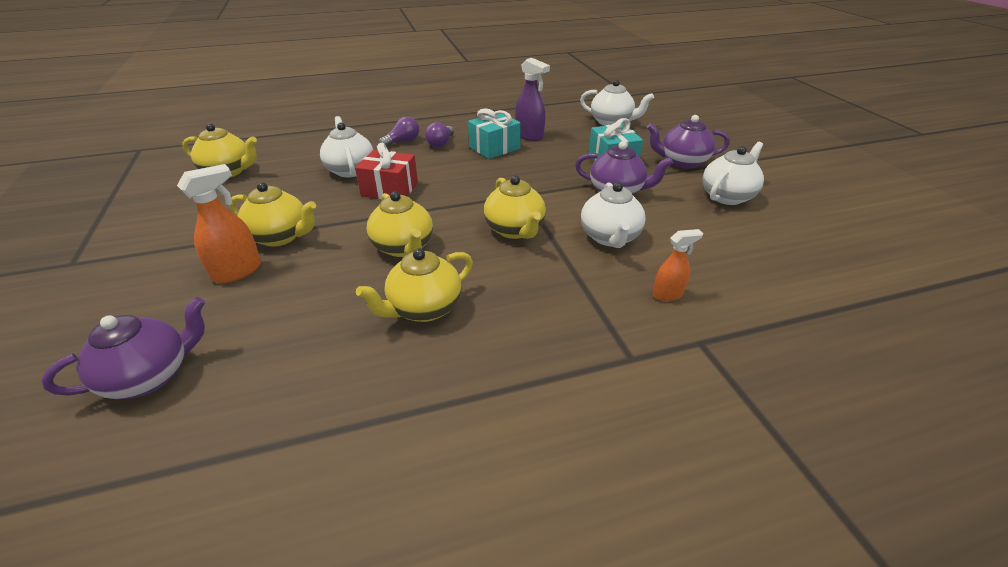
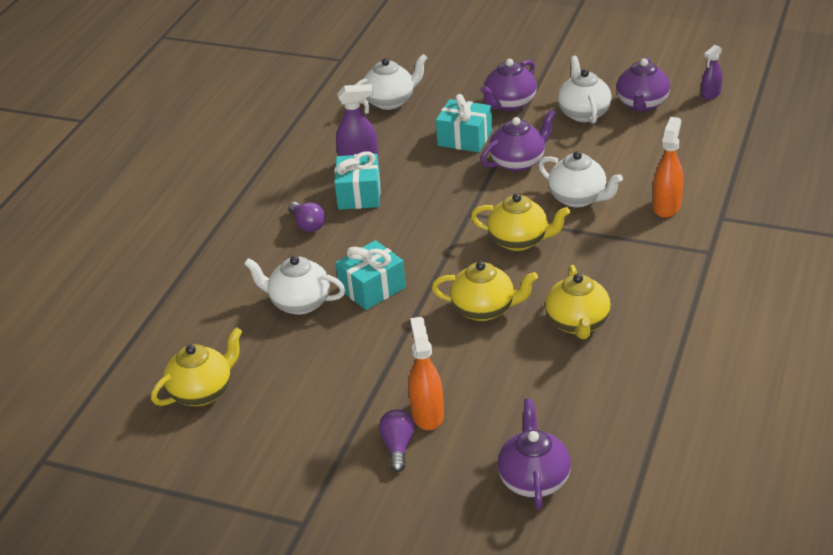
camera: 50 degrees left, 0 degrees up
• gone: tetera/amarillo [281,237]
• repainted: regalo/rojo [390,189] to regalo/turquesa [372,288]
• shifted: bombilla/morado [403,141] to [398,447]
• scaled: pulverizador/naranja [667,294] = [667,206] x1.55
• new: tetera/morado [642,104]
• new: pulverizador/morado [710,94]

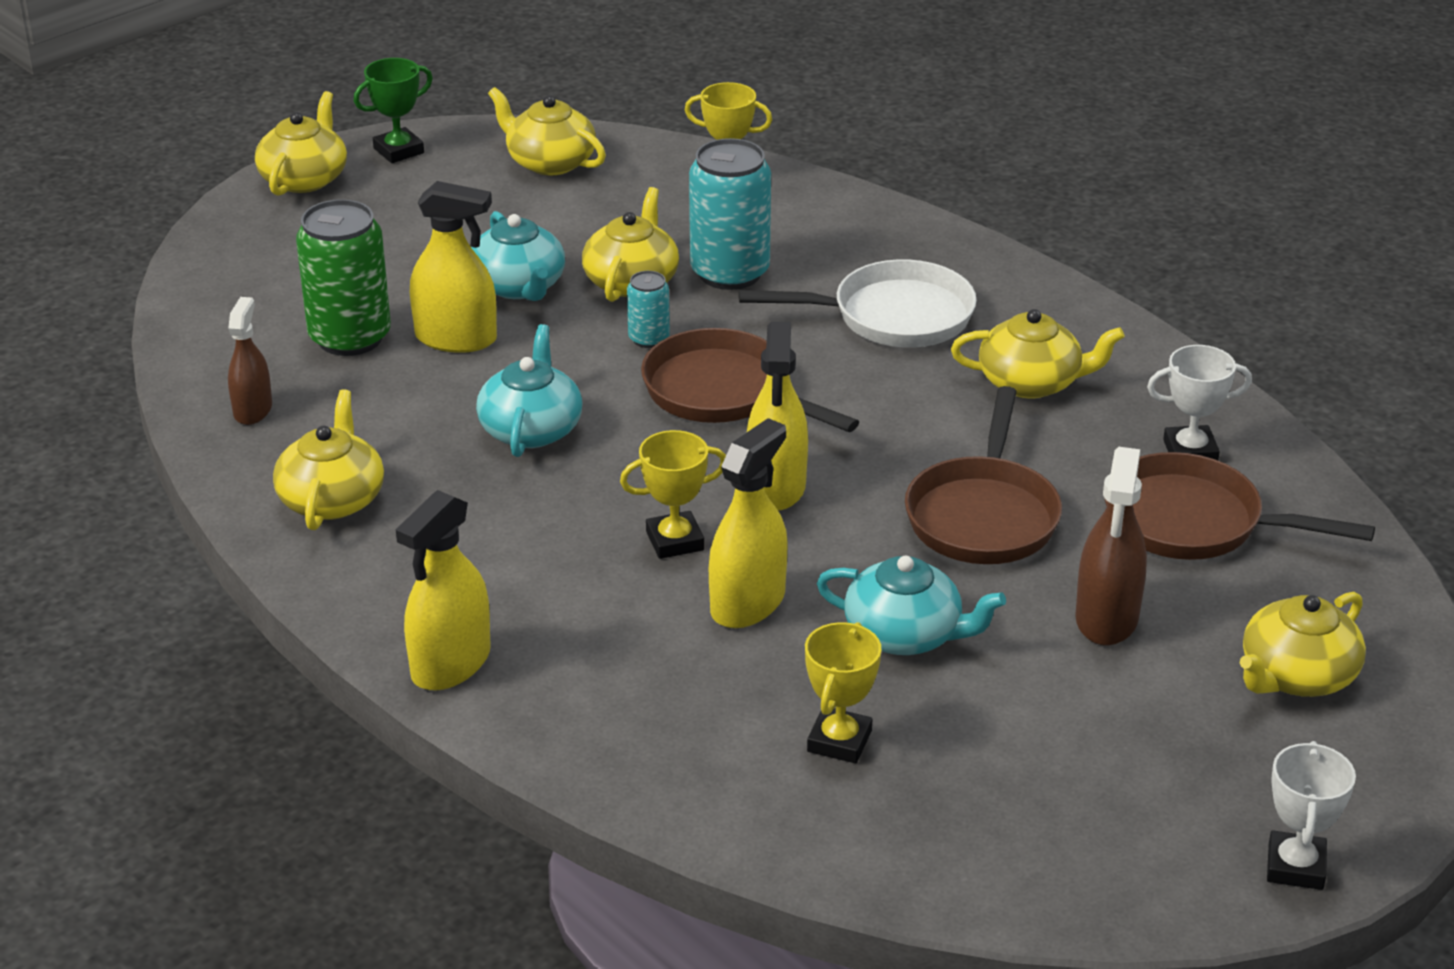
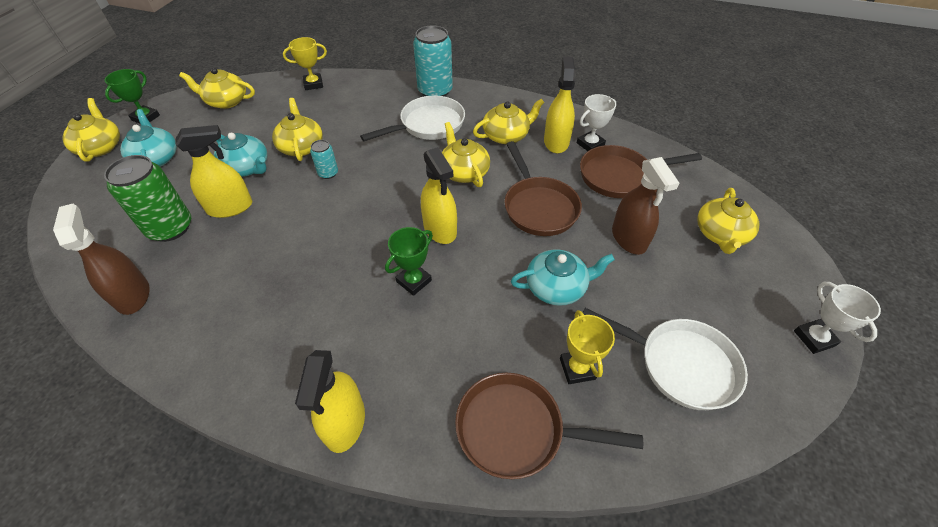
camera: 30 degrees left, 15 degrees up
• scaled: pulverizador/marrón [253,410] = [133,295] x1.52
• shifted: tetera/amarillo [332,499] to [464,172]
• shifted: tetera/turquesa [531,429] to [156,158]
• repainted: trofeo/amarillo [675,541] to trofeo/verde [414,281]
• shifted: sartén/marrón [723,393] to [517,430]
• shifted: lata/turquesa [730,273] to [435,91]
• shifted: pulverizador/amarillo [748,603] to [556,142]
• new: sartén/blanco [680,365]

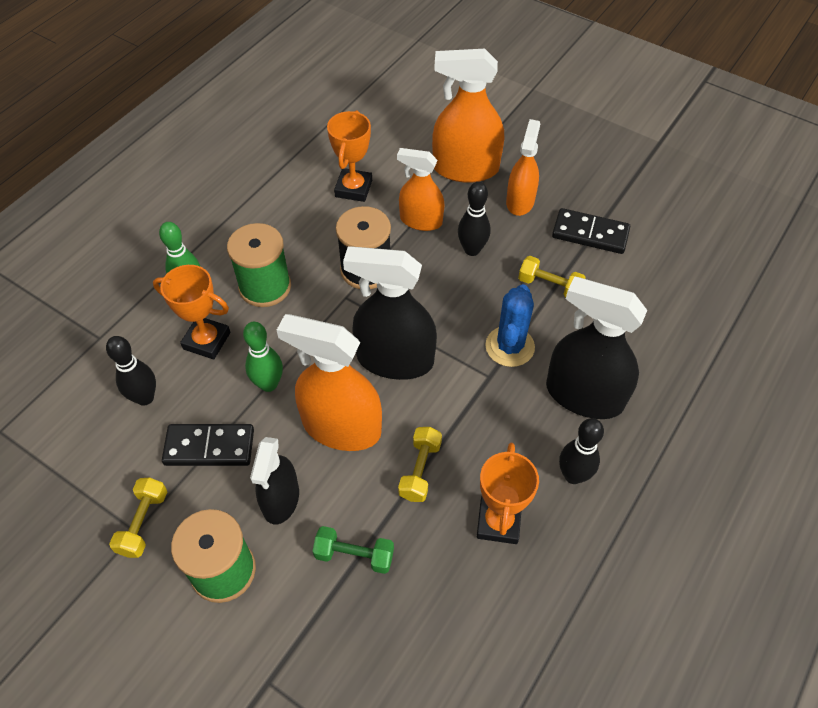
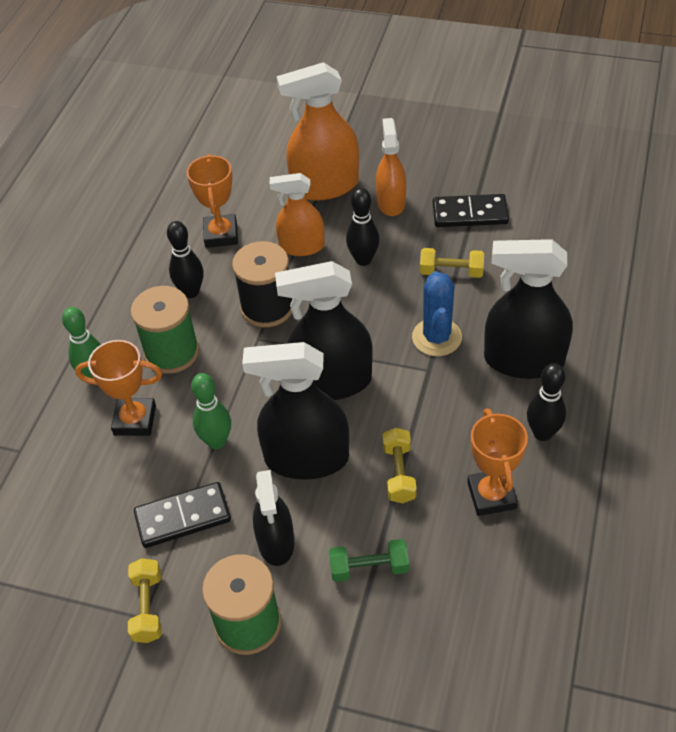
camera: 15 degrees left, 5 degrees down
• shifted: bolo/negro [145,398] to [191,292]
• repainted: pulverizador/naranja [341,427] to pulverizador/negro [306,458]

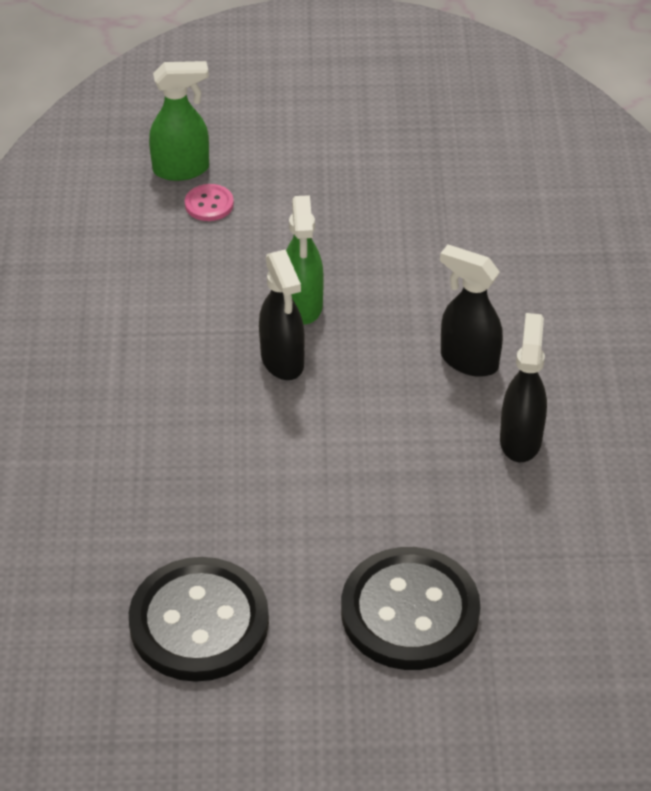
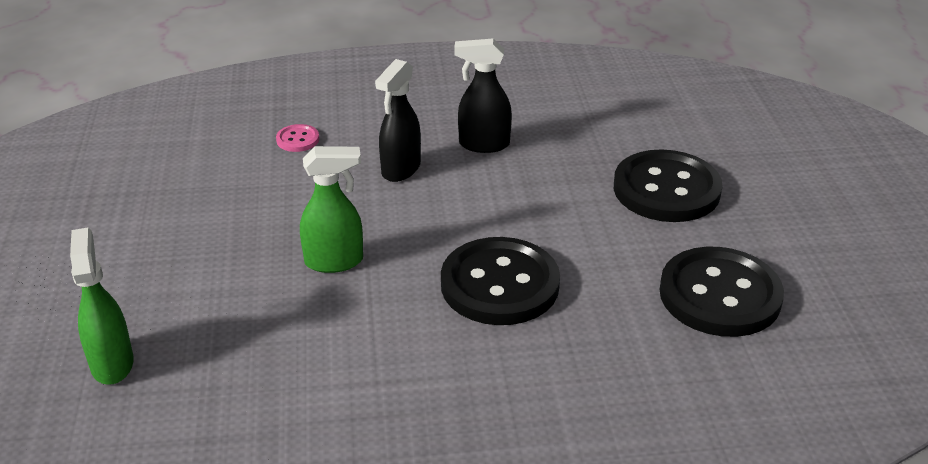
camera: 95 degrees left, 10 degrees down
• shifted: botón/rosa [209,204] to [298,140]
• gone: pulverizador/negro [282,361]
• new: botón/negro [500,284]

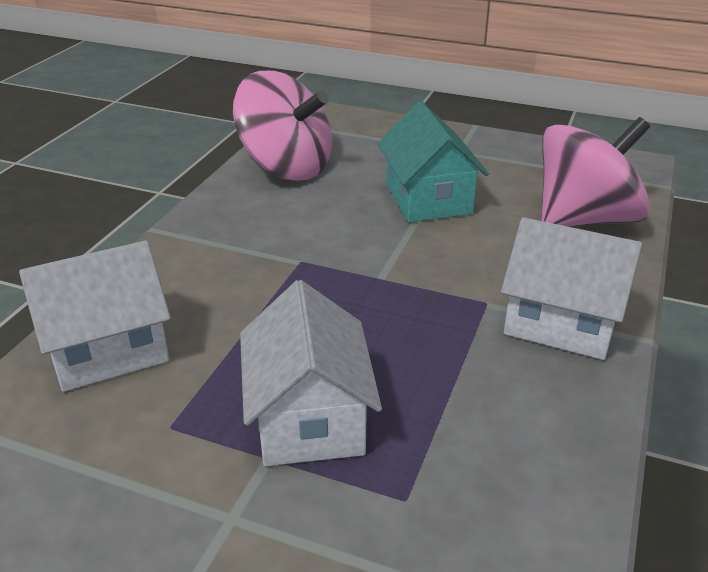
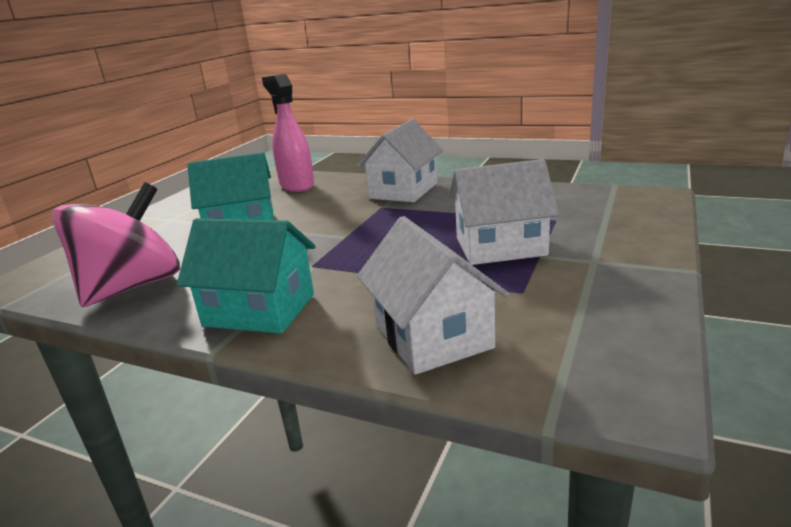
camera: 85 degrees left, 10 degrees down
• swapped: peonza/rosa [584,219] to pulverizador/rosa [296,185]
• new: casa/turquesa [259,310]

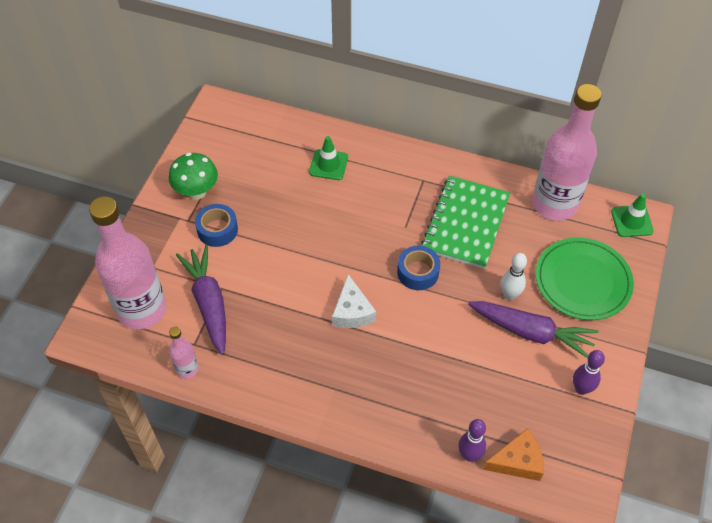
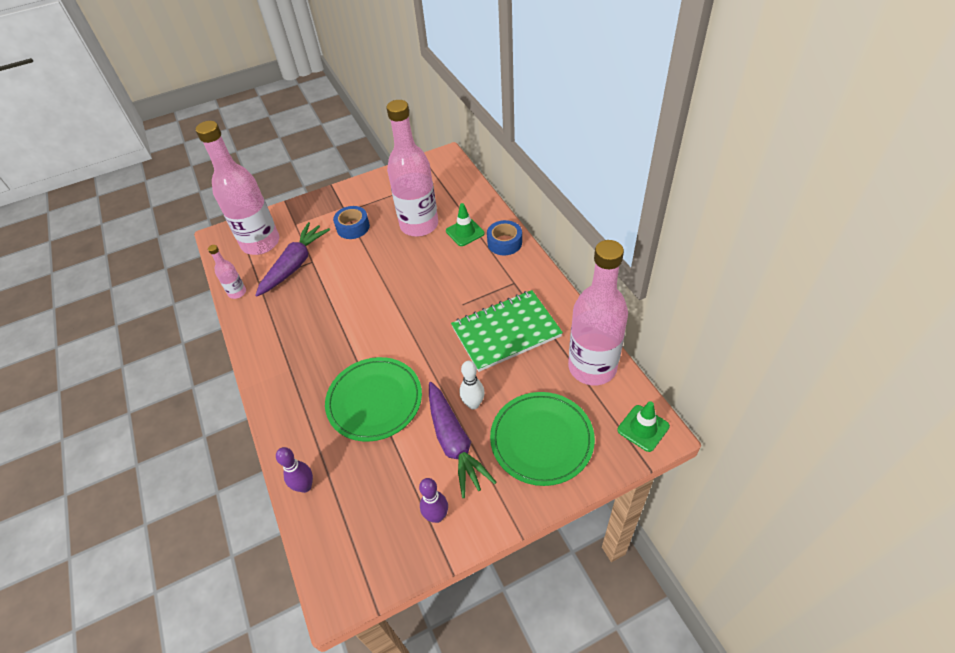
camera: 50 degrees right, 5 degrees down
• gone: seta/verde [197,192]
• gone: queso/blanco [352,311]
• shifted: cinta adhesiva/azul [418,272] to [504,243]
• gone: queso/naranja [517,461]
• new: plato/verde [374,400]
• new: botella/rosa [419,225]

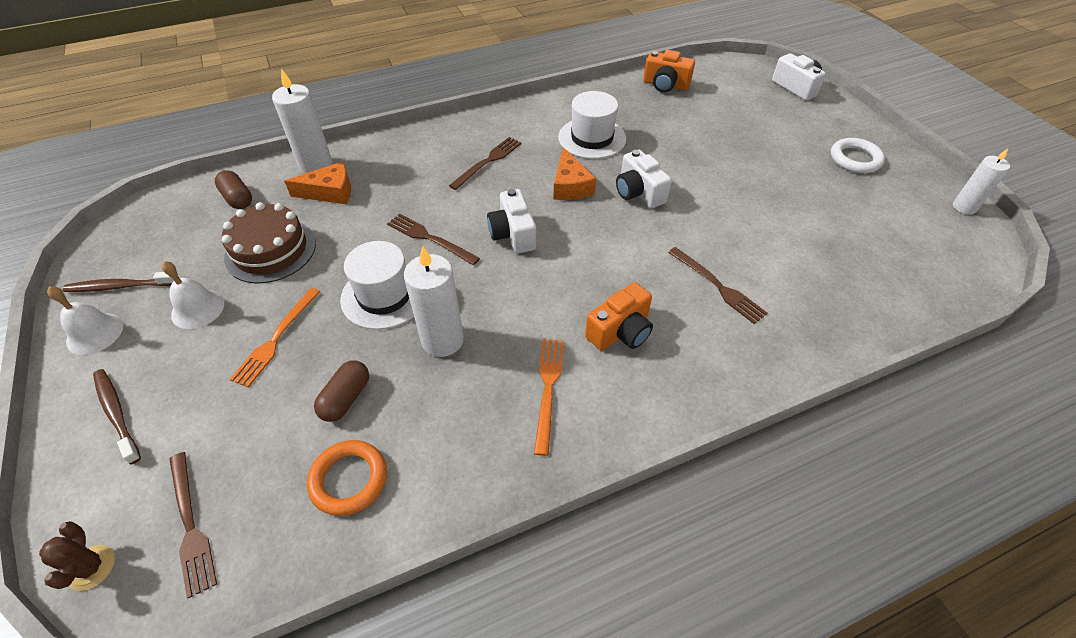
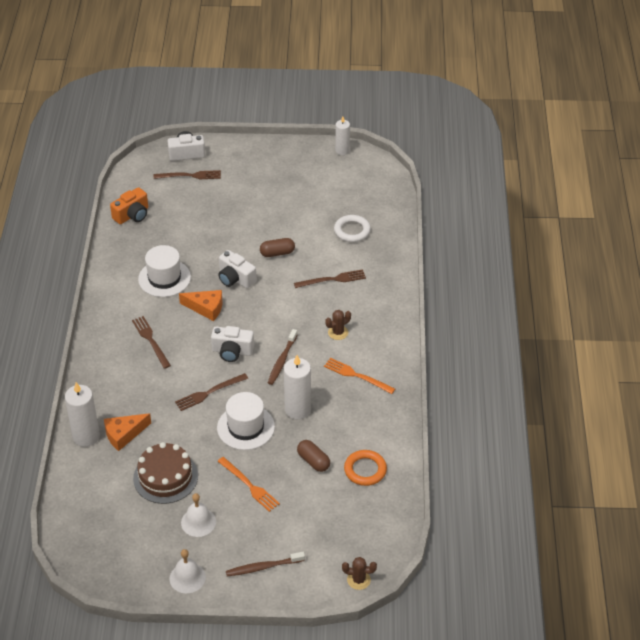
camera: 65 degrees left, 5 degrees down
• shifted: cepillo de dientes/marrón [120,286] to [282,361]
• shifted: tenedor/marrón [190,525] to [190,176]
• shifted: cápsula/marrón [238,198] to [277,253]
• rotated: queso/naranja [330,192] = [124,434] 135 degrees counterclockwise
• swapped: cámara/naranja [620,331] to cactus/marrón [338,332]
• rotated: cámara/blanco [638,192] = [235,278] 45 degrees clockwise
• shifted: anillo/blanco [855,159] to [352,231]

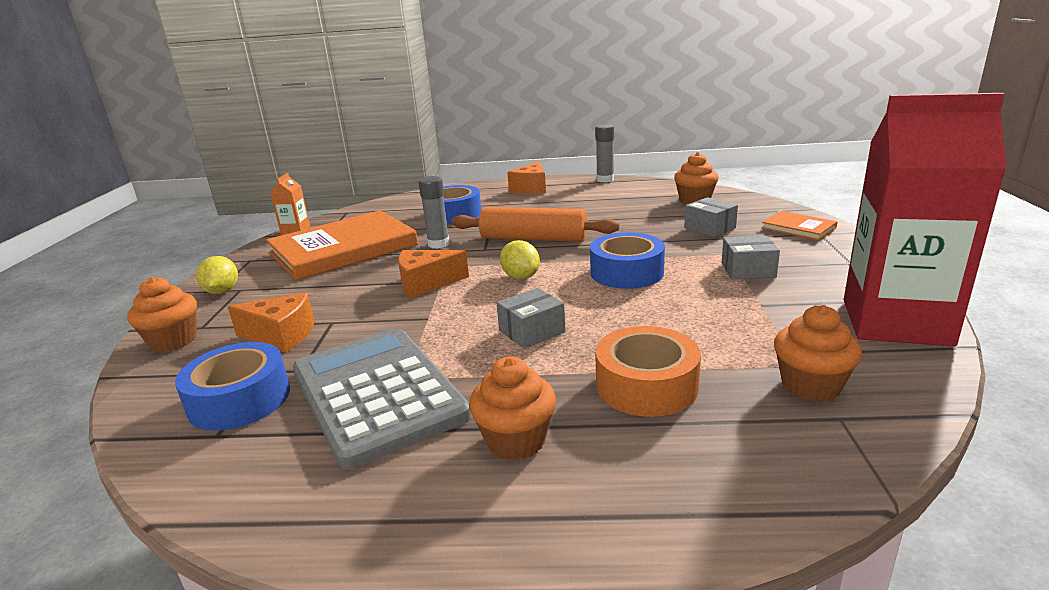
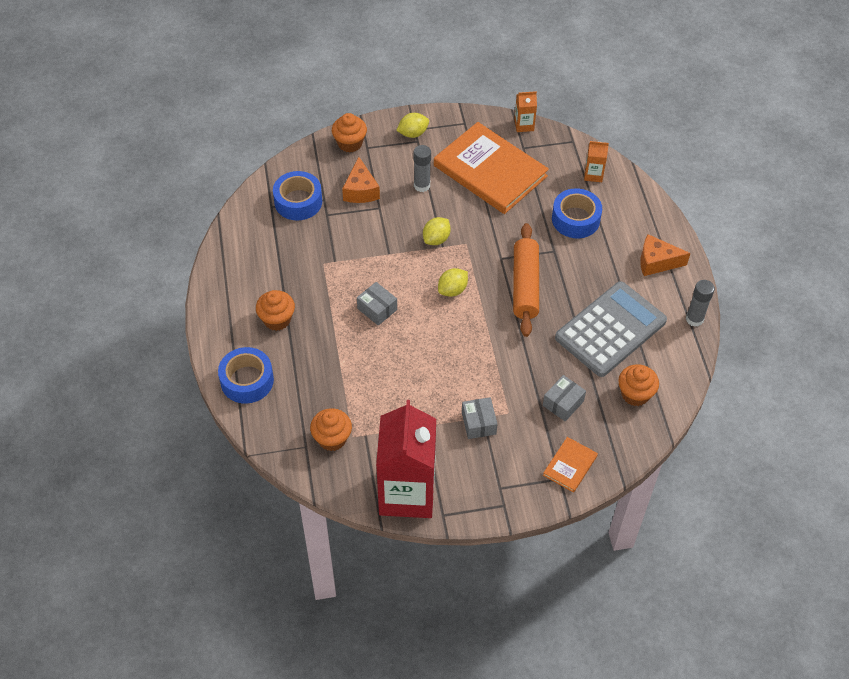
camera: 75 degrees right, 30 degrees up
• shifted: calculadora/gris [377,393] to [610,330]
• swapped: queso/naranja [426,283] to limón/amarillo [436,239]
• shifted: barra de pegamento/gris [438,244] to [422,185]
• shifted: cinta adhesiva/azul [626,272] to [247,380]
• gone: cinta adhesiva/naranja [646,385]
• new: cartón de leche/naranja [593,174]

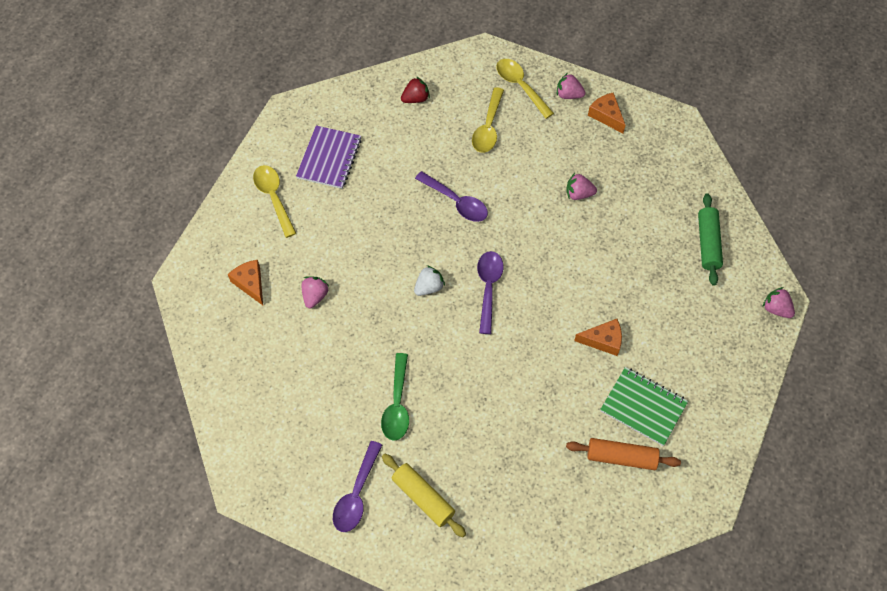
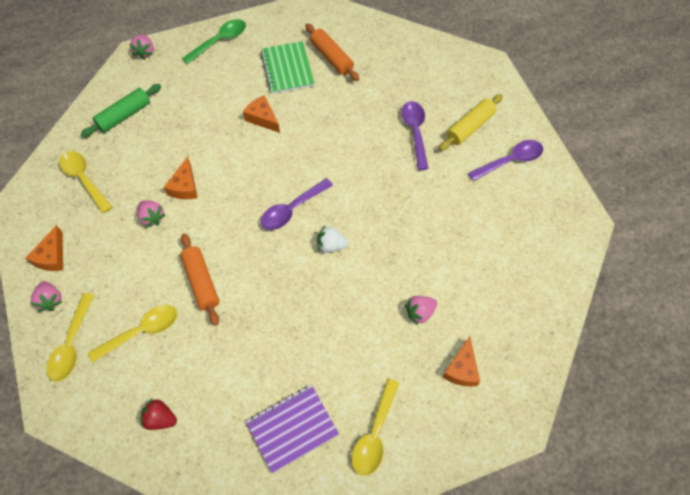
camera: 135 degrees left, 0 degrees up
• shifted: cuchara/verde [397,404] to [220,41]
• rotated: rodillo/amarillo [423,498] = [470,127] 45 degrees clockwise
• shifted: cuchara/morado [456,202] to [415,132]
• new: cuchara/amarillo [84,179]
• new: queso/naranja [185,186]
• new: rodillo/naranja [201,282]

